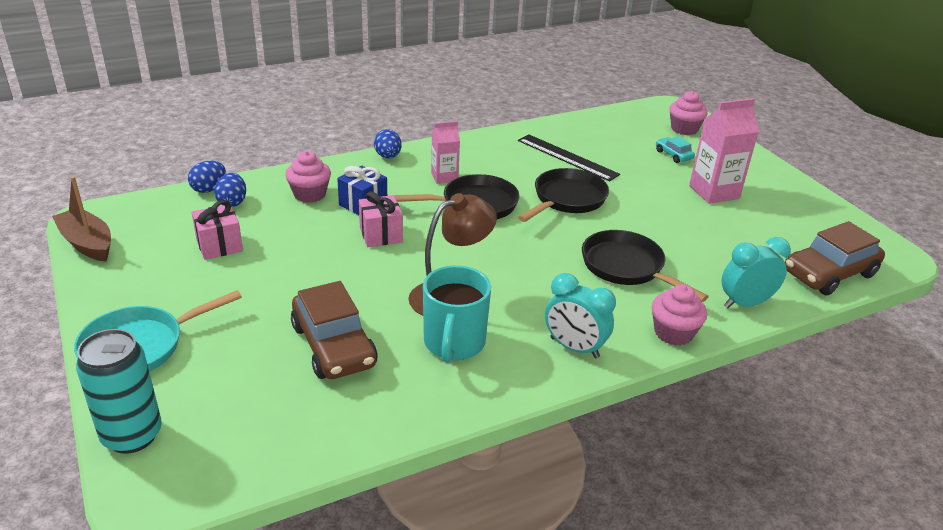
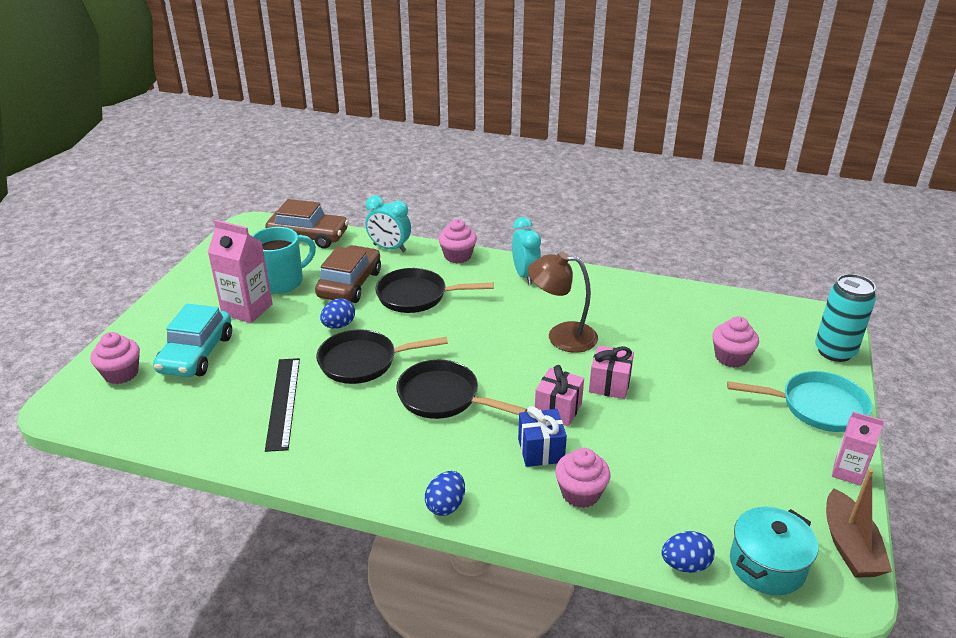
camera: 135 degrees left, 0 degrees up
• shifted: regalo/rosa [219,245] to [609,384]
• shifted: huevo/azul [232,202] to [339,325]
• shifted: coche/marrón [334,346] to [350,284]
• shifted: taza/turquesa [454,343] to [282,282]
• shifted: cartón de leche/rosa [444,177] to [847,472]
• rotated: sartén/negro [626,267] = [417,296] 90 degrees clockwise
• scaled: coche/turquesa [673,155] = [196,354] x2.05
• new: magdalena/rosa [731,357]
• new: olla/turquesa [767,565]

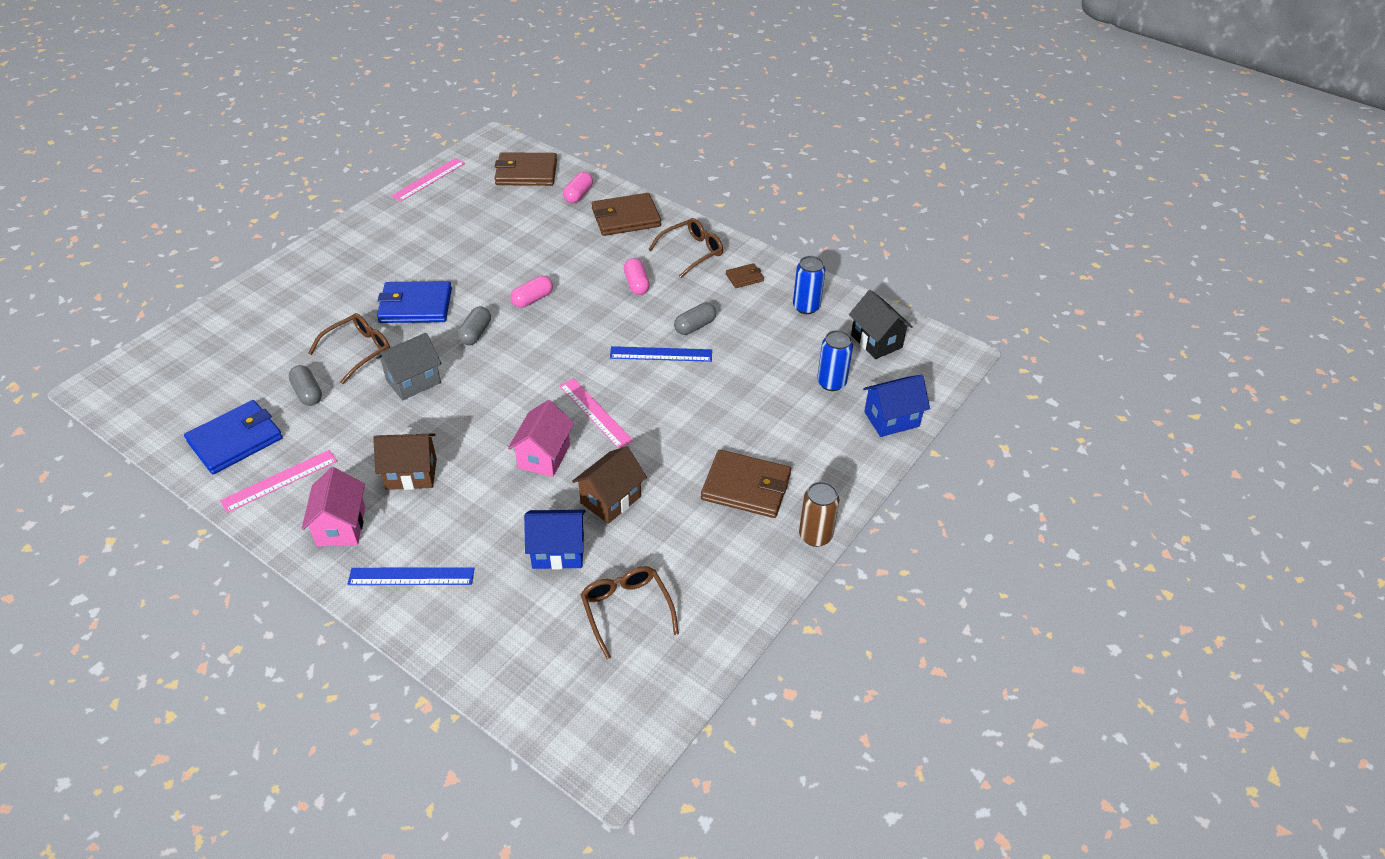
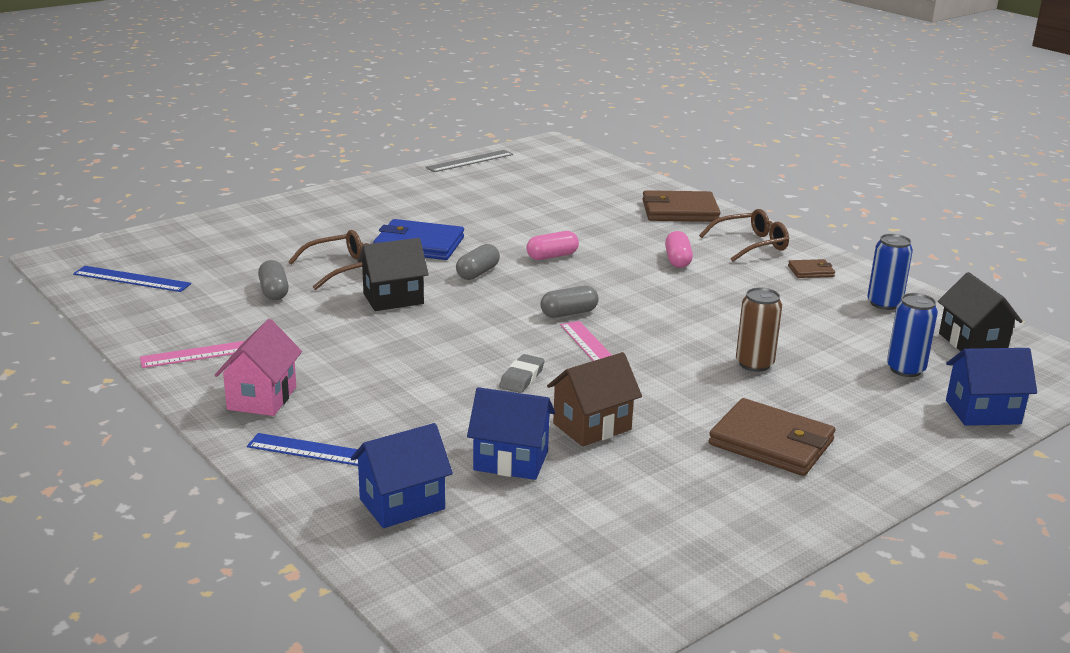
camera: 15 degrees right, 20 degrees down
• gone: cartera/azul [235,440]
• gone: casa/marrón [411,474]
• repainted: casa/gris [413,381] to casa/negro [393,299]
• repainted: regla/rosa [429,179] to regla/gris [470,161]
• gone: cartera/marrón [526,173]
• swapped: casa/rosa [544,456] to goma de borrar/gris [522,378]
• gone: cápsula/rosa [578,195]
• gone: gafas/marrón [626,610]
• shifted: regla/azul [661,354] to [132,279]
• shifted: cápsula/gris [695,326] to [569,313]
• shifted: lata/marrón [815,535] to [754,364]
• new: casa/azul [402,504]

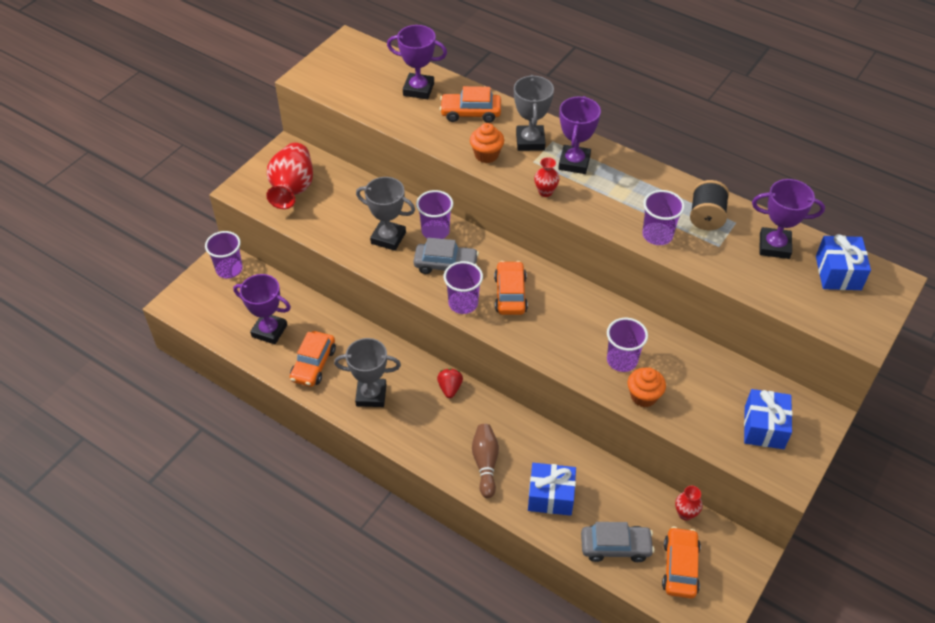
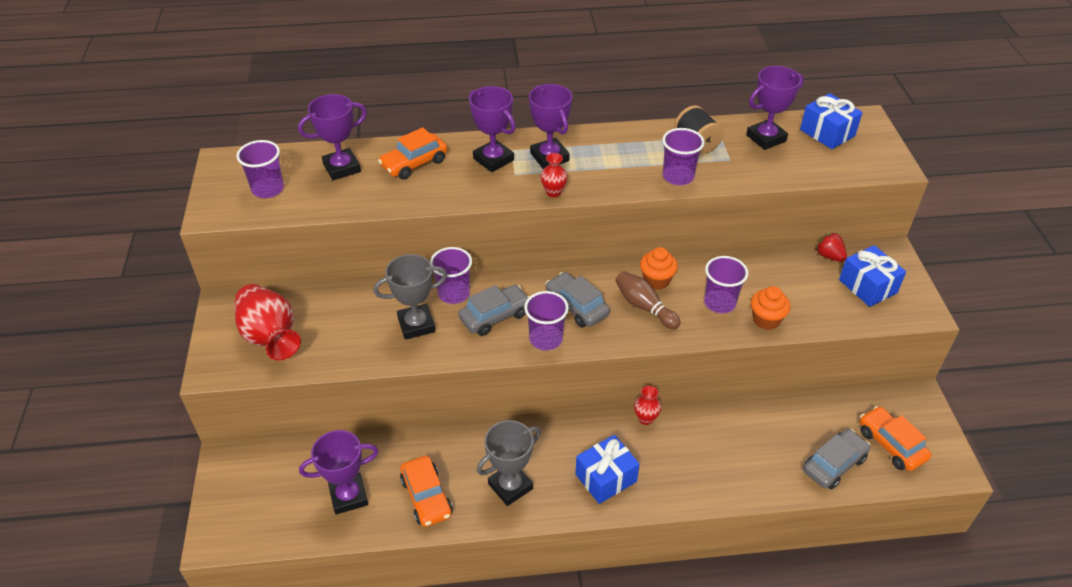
camera: 40 degrees left, 5 degrees down
• shifted: vaso/morado [229,269] to [268,189]
• shifted: fresa/rojo [450,388] to [829,256]
• shifted: magdalena/naranja [486,155] to [656,280]
• shifted: bolo/marrón [485,463] to [644,307]
• repainted: coche/naranja [510,294] to coche/gris [576,306]
• repainted: trofeo/gris [530,141] to trofeo/morado [493,159]
• shifted: regalo/azul [550,496] to [606,478]
• shifted: florero/rojo [685,514] to [645,418]

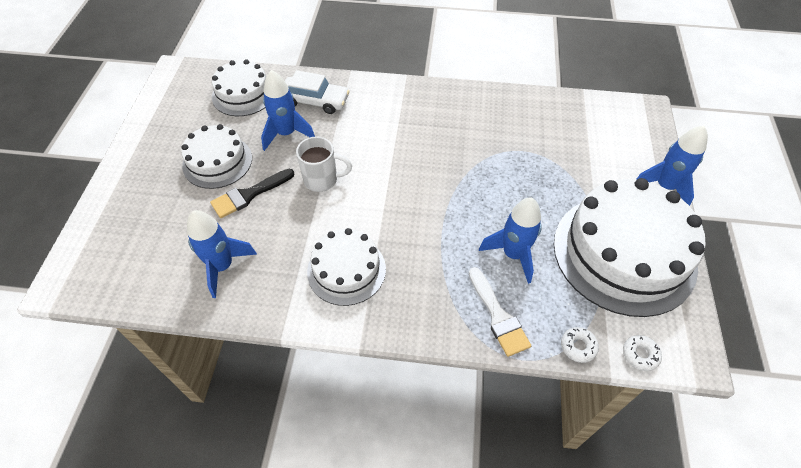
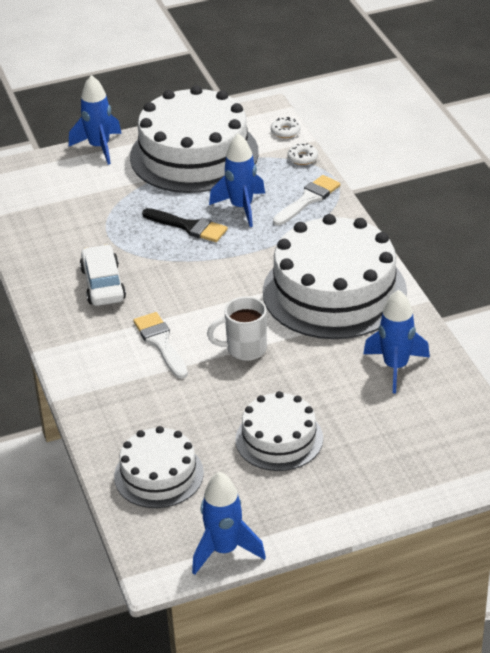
camera: 115 degrees left, 15 degrees down
• shifted: pincel/negro [249,195] to [189,226]
• shifted: cohete/azul [286,134] to [224,550]
• shifted: coche/blanco [315,101] to [103,284]
• rotated: taza/blanco [322,180] = [244,349] 75 degrees counterclockwise
• scaled: tarta/blanco [346,270] = [334,291] x1.81
• new: pincel/blanco [160,343]

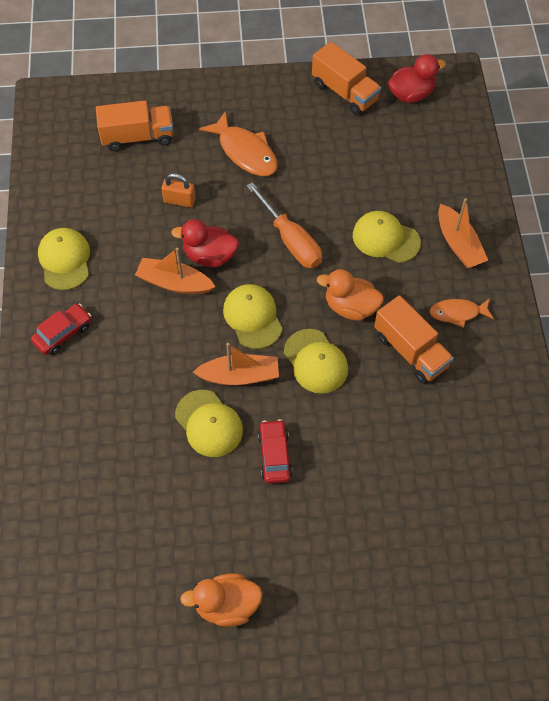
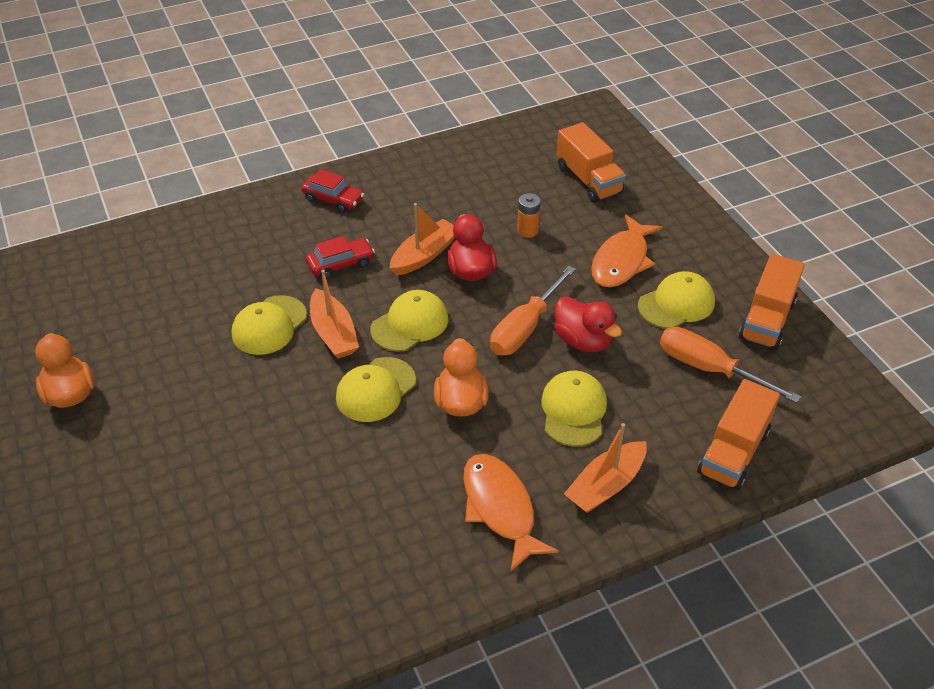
camera: 70 degrees right, 15 degrees down
• shifted: gorra/amarillo [65,260] to [676,304]
• rotated: barco/naranja [174,283] = [424,255] 45 degrees clockwise
• swapped: candado/naranja [179,200] to pila/naranja [527,230]
• shifted: coche/rojo [274,455] to [341,264]
• shifted: camión/naranja [410,351] to [733,452]
• shifted: pato/rojo [411,94] to [583,341]
• scaled: pez/naranja [457,313] = [500,508] x1.62
• new: destornillador/naranja [709,369]

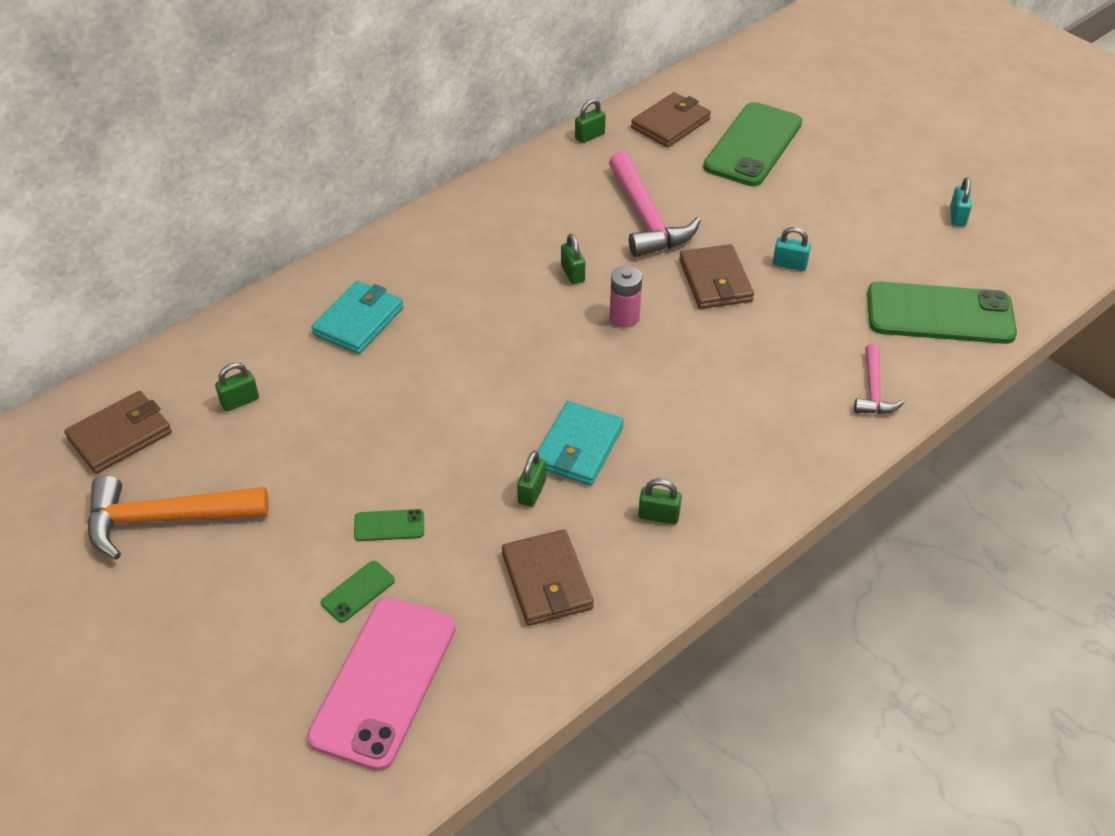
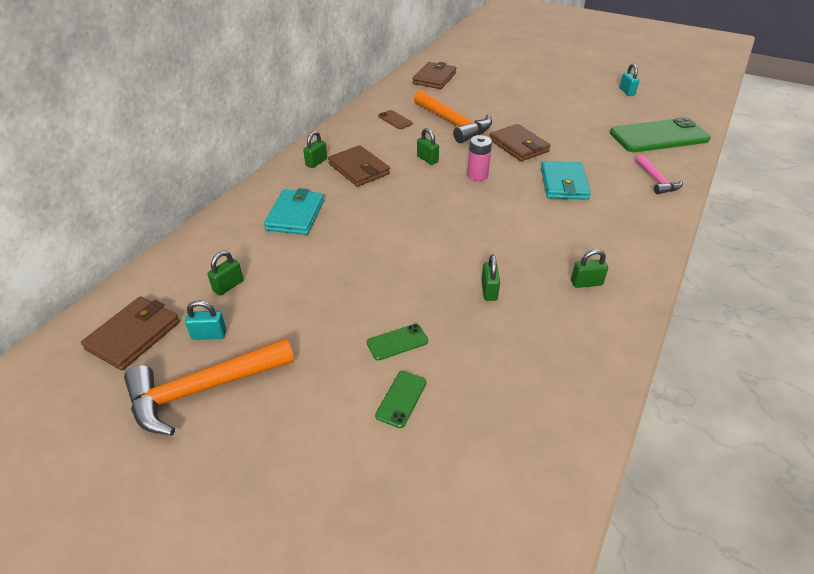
camera: 20 degrees left, 5 degrees down
• gone: móvil/rosa [384,682]
• shifted: cartera/marrón [546,581] to [359,169]
• shifted: cartera/turquesa [578,447] to [563,183]
• shifted: candado/verde [589,136] to [316,162]
• repainted: martillo/rosa [646,218] to martillo/naranja [453,123]
• gone: móvil/verde [753,145]
• shifted: candado/turquesa [789,264] to [209,335]
• new: móvil/marrón [395,120]

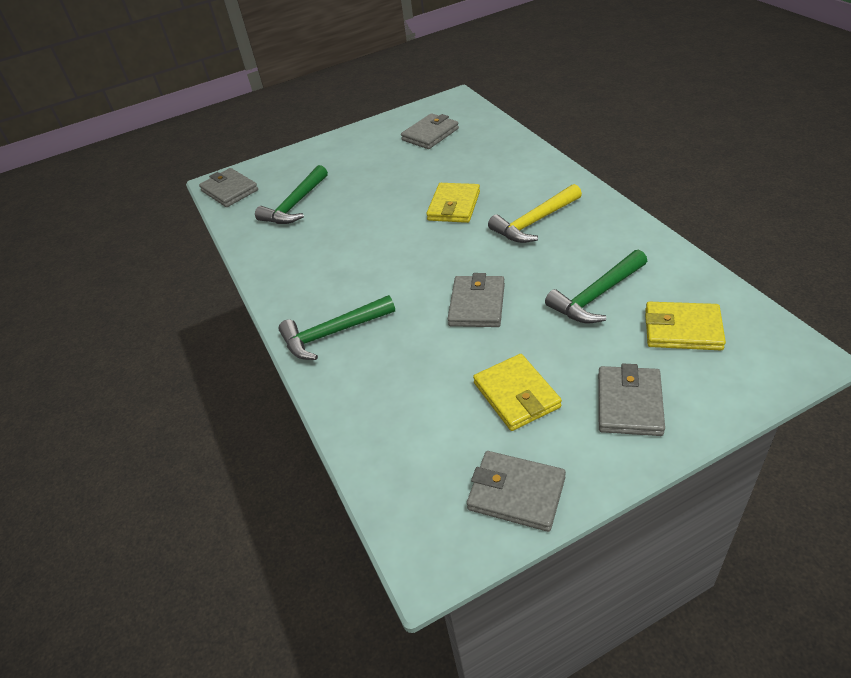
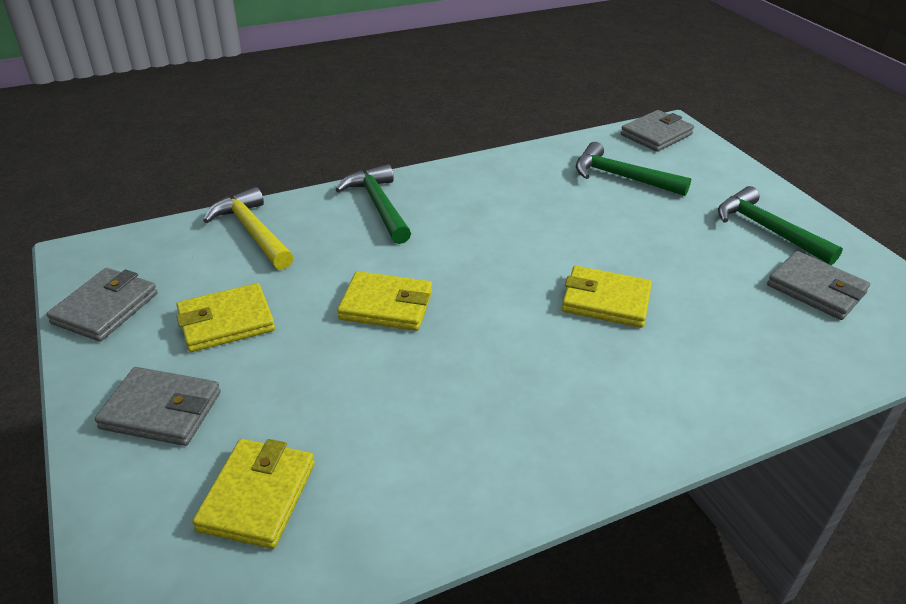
camera: 85 degrees right, 5 degrees down
• repainted: cartera/gris [477,304] to cartera/amarillo [386,305]
• shifted: martillo/amarillo [534,222] to [252,231]
• shifted: martillo/verde [596,296] to [767,230]

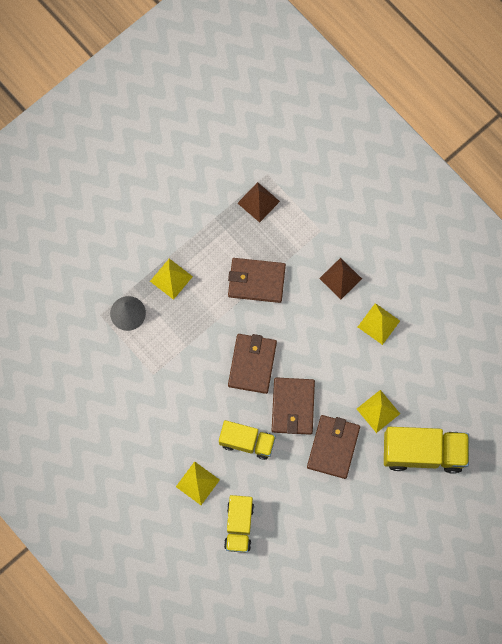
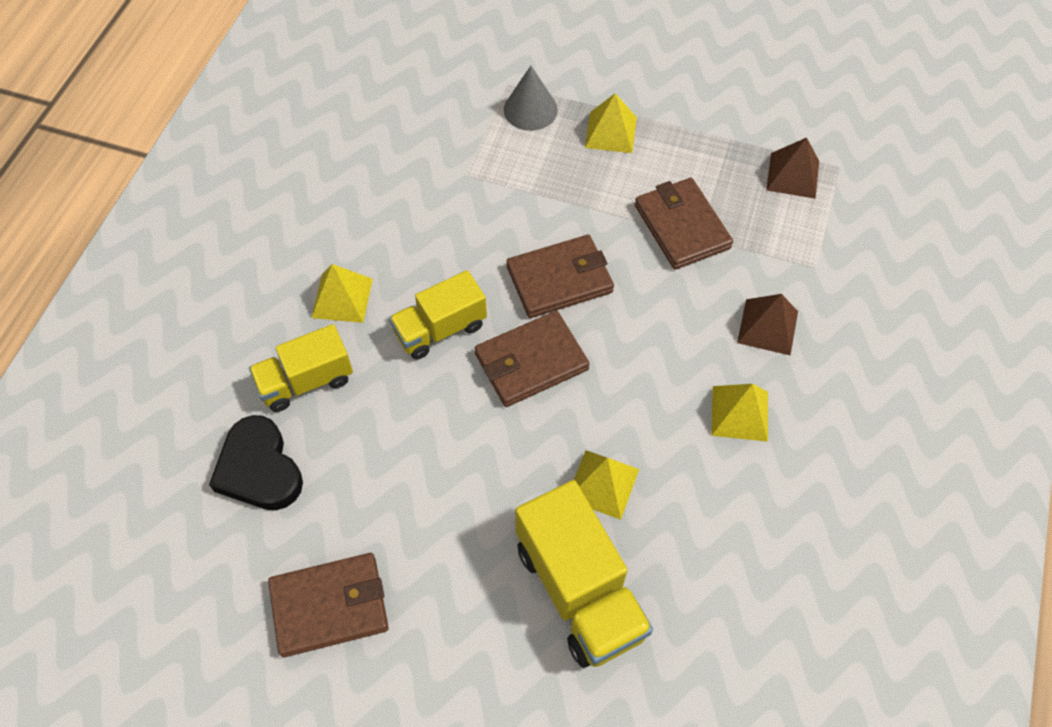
camera: 60 degrees right, 15 degrees down
• rotated: camión/amarillo [247,442] = [440,329] 75 degrees clockwise
• shifted: cartera/marrón [333,447] to [330,606]
• new: corazón/negro [259,469]

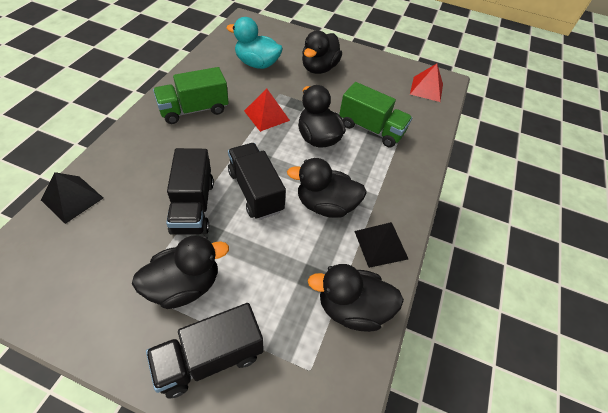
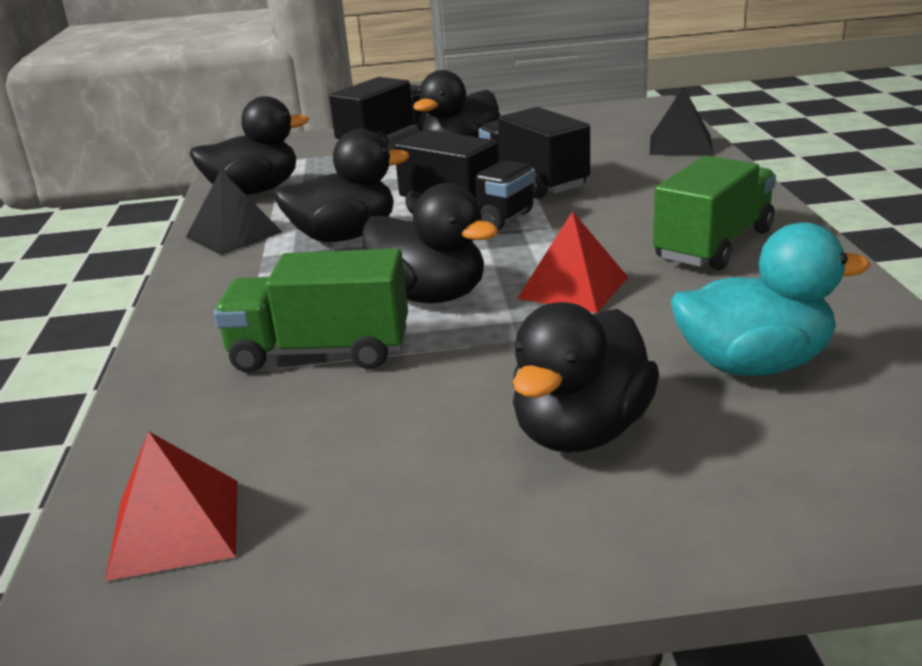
camera: 160 degrees right, 25 degrees down
• rotated: pato/negro [319,68] = [581,431] 150 degrees counterclockwise

